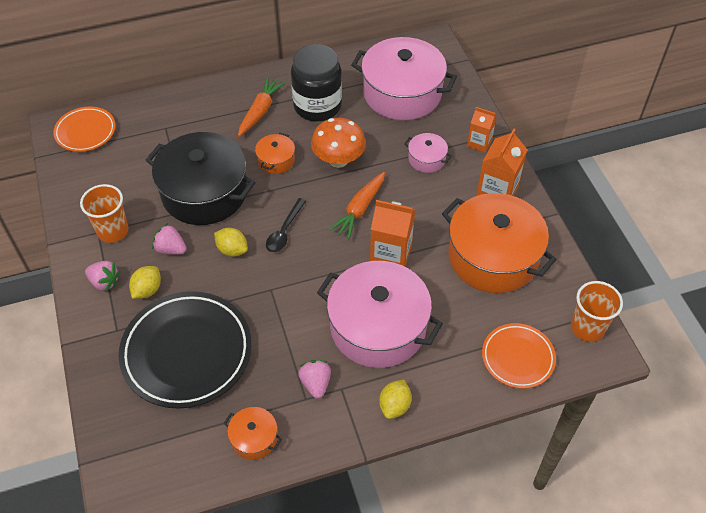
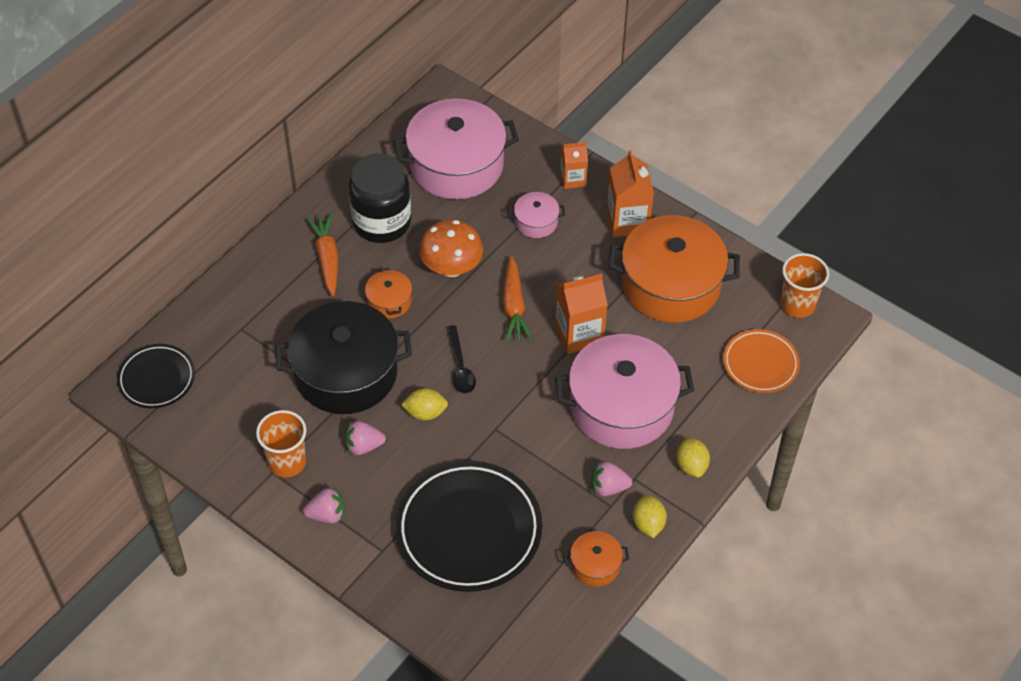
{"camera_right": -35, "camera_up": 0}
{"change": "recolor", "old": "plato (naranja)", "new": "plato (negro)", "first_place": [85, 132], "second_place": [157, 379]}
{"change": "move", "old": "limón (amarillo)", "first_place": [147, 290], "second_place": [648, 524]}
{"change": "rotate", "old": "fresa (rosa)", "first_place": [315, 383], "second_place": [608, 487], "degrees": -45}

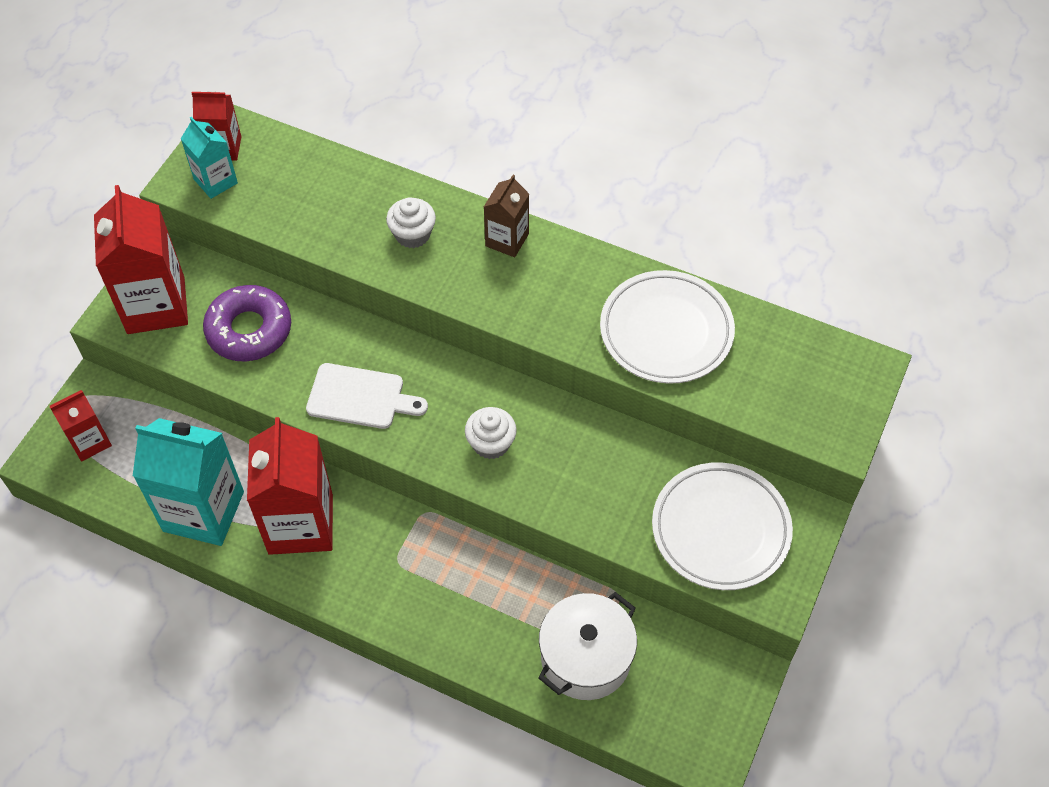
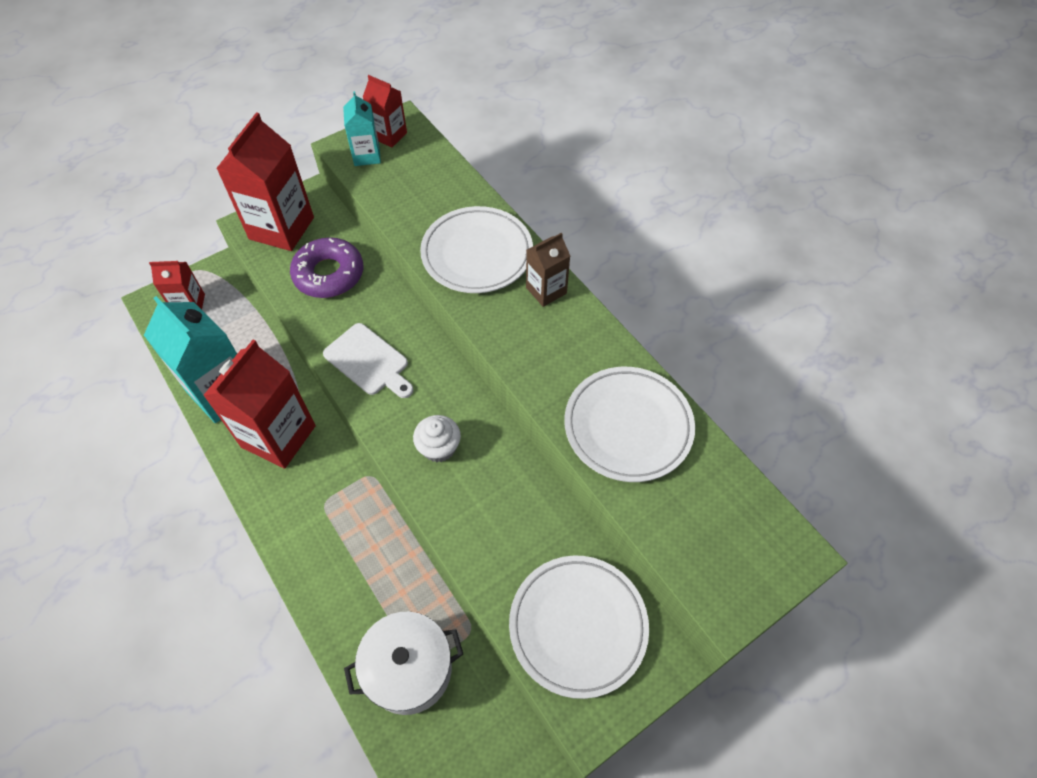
{"camera_right": 30, "camera_up": 0}
{"change": "replace", "old": "magdalena (blanco)", "new": "plato (blanco)", "first_place": [412, 234], "second_place": [477, 254]}

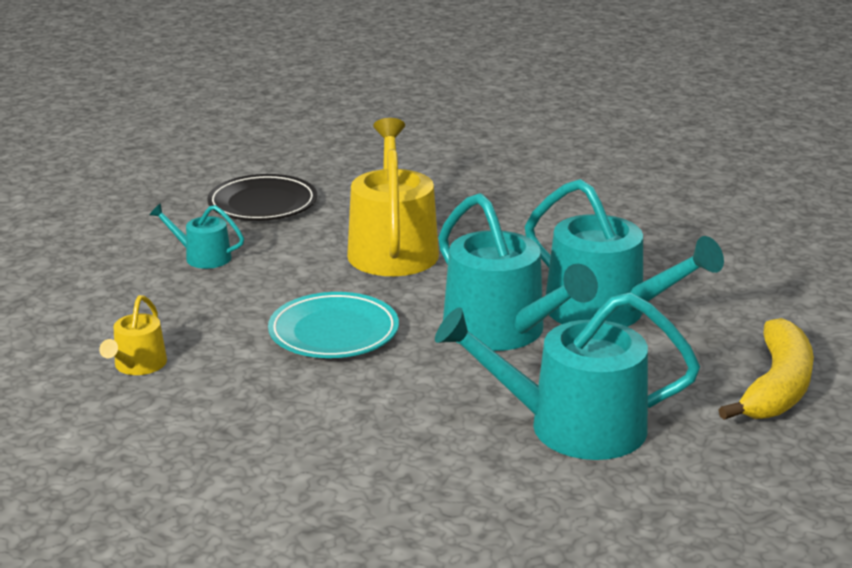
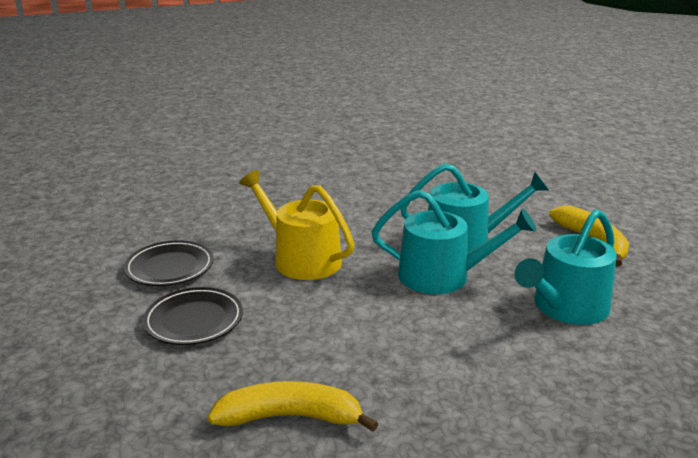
{"camera_right": -45, "camera_up": 0}
{"change": "replace", "old": "regadera (amarillo)", "new": "plátano (amarillo)", "first_place": [137, 365], "second_place": [290, 417]}
{"change": "replace", "old": "regadera (turquesa)", "new": "plato (negro)", "first_place": [202, 257], "second_place": [194, 320]}
{"change": "delete", "old": "plato (turquesa)", "first_place": [333, 332]}

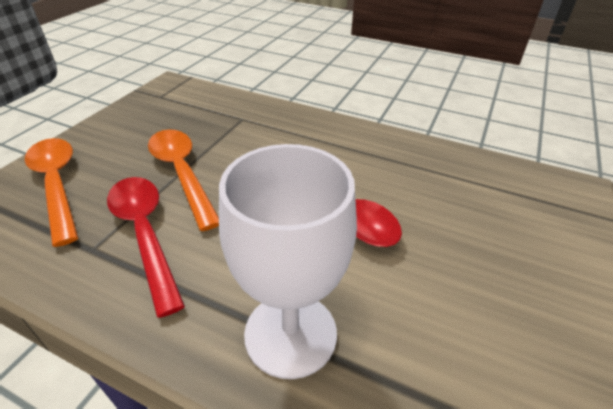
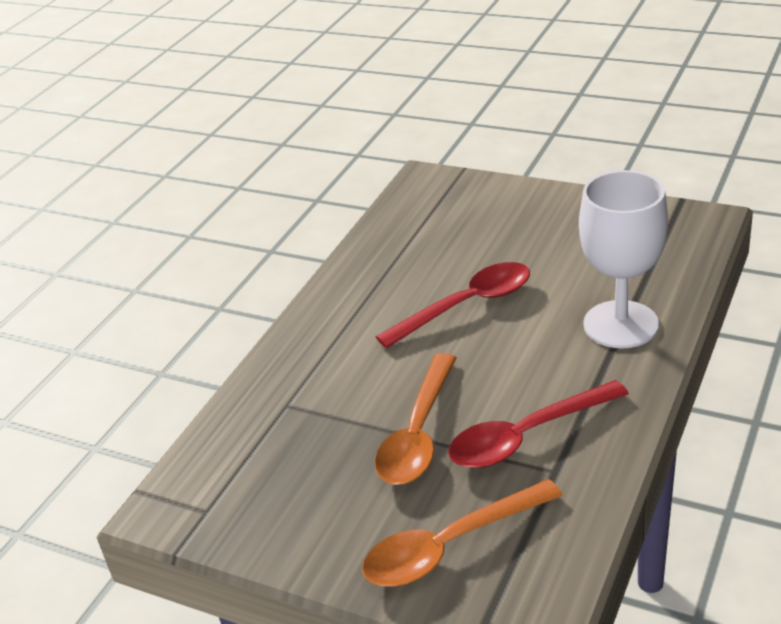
{"camera_right": -85, "camera_up": -5}
{"change": "rotate", "old": "cuchara (naranja)", "first_place": [182, 173], "second_place": [418, 433], "degrees": -45}

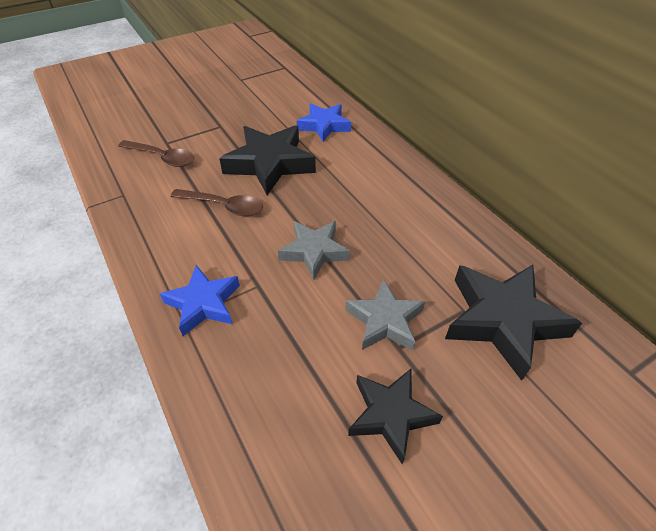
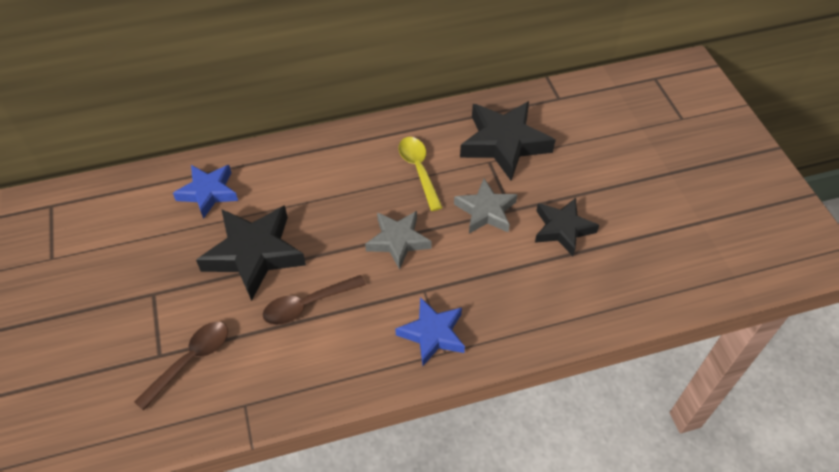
{"camera_right": -75, "camera_up": 5}
{"change": "rotate", "old": "cuchara (marrón)", "first_place": [224, 206], "second_place": [307, 305], "degrees": -150}
{"change": "insert", "new": "cuchara (amarillo)", "second_place": [418, 170]}

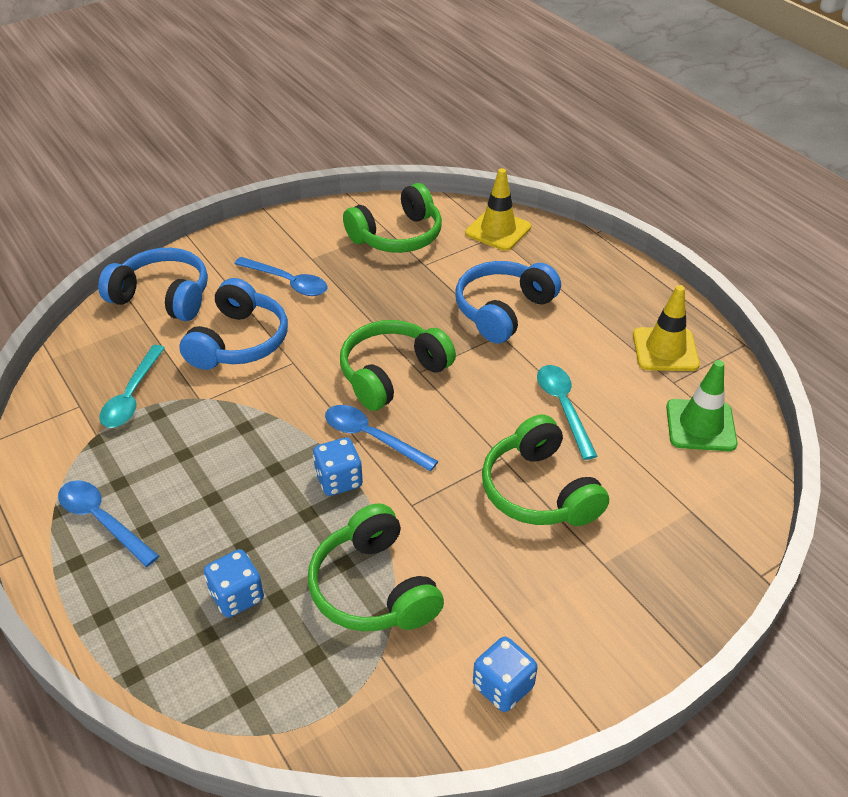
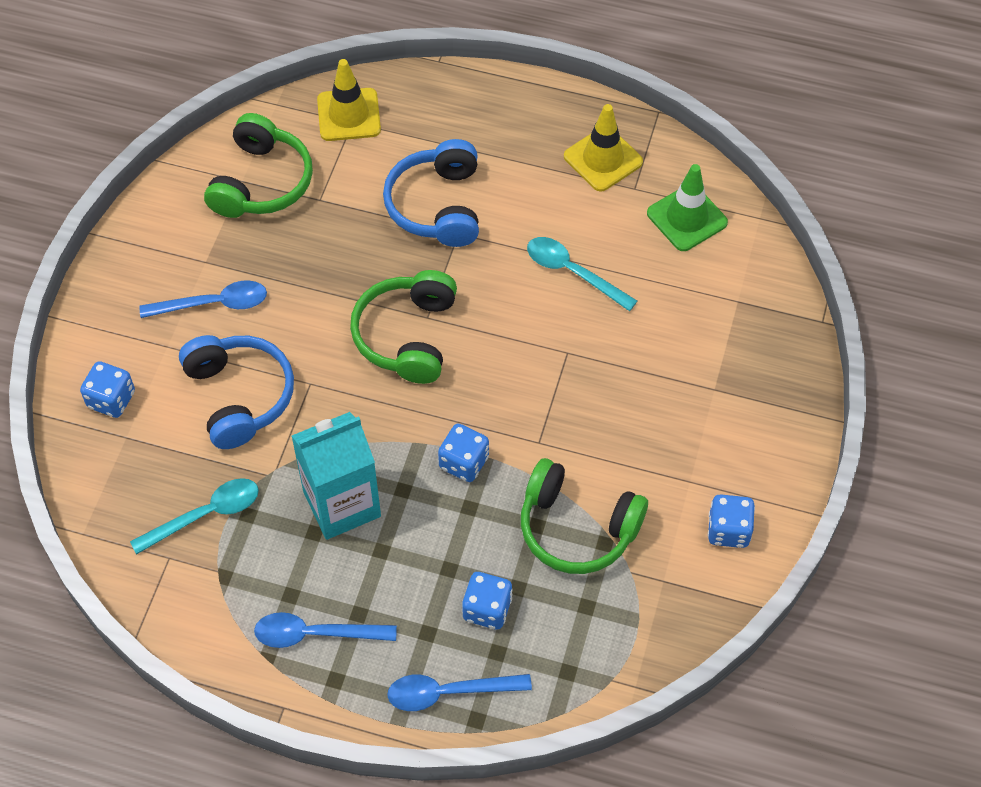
{"camera_right": -40, "camera_up": 15}
{"change": "replace", "old": "auriculares (azul)", "new": "dado (azul)", "first_place": [163, 297], "second_place": [111, 400]}
{"change": "rotate", "old": "cuchara (turquesa)", "first_place": [132, 396], "second_place": [205, 515], "degrees": -90}
{"change": "move", "old": "cuchara (azul)", "first_place": [372, 437], "second_place": [448, 692]}
{"change": "delete", "old": "auriculares (verde)", "first_place": [539, 491]}
{"change": "insert", "new": "cartón de leche (turquesa)", "second_place": [342, 504]}

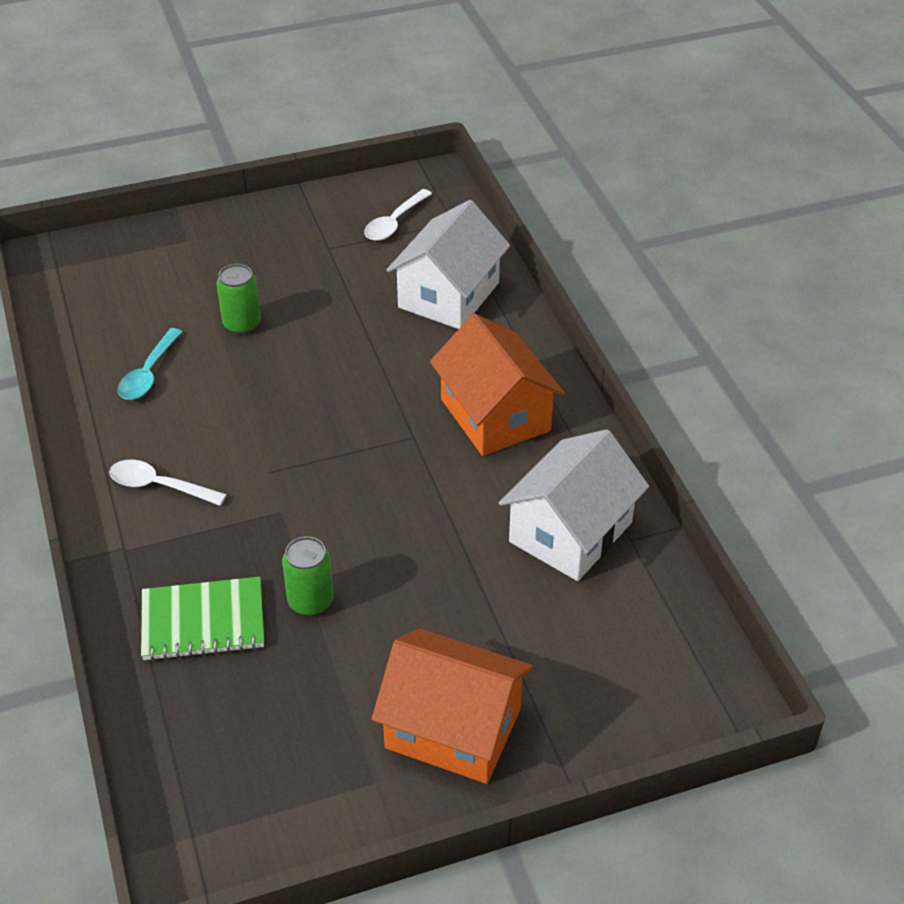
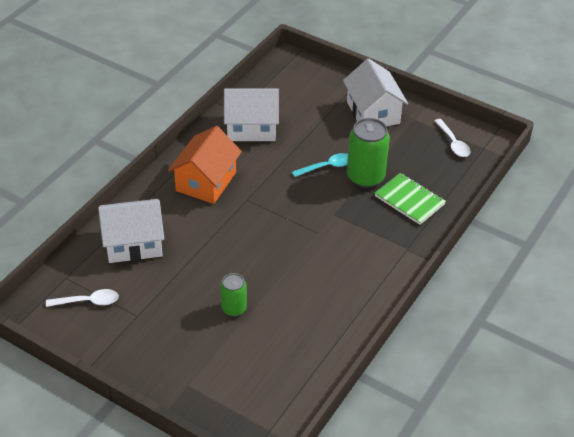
{"camera_right": -130, "camera_up": 0}
{"change": "move", "old": "cuchara (blanco)", "first_place": [159, 486], "second_place": [453, 143]}
{"change": "move", "old": "cuchara (turquesa)", "first_place": [148, 374], "second_place": [327, 167]}
{"change": "resize", "old": "lata (verde)", "first_place": [310, 601], "second_place": [365, 177], "factor": 1.72}
{"change": "recolor", "old": "casa (naranja)", "new": "casa (blanco)", "first_place": [453, 728], "second_place": [373, 112]}

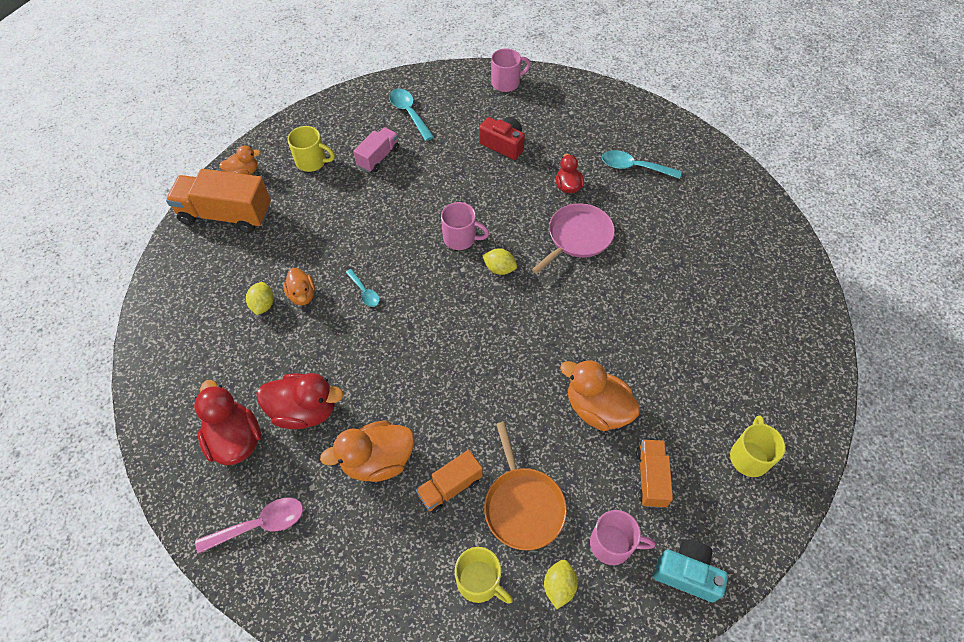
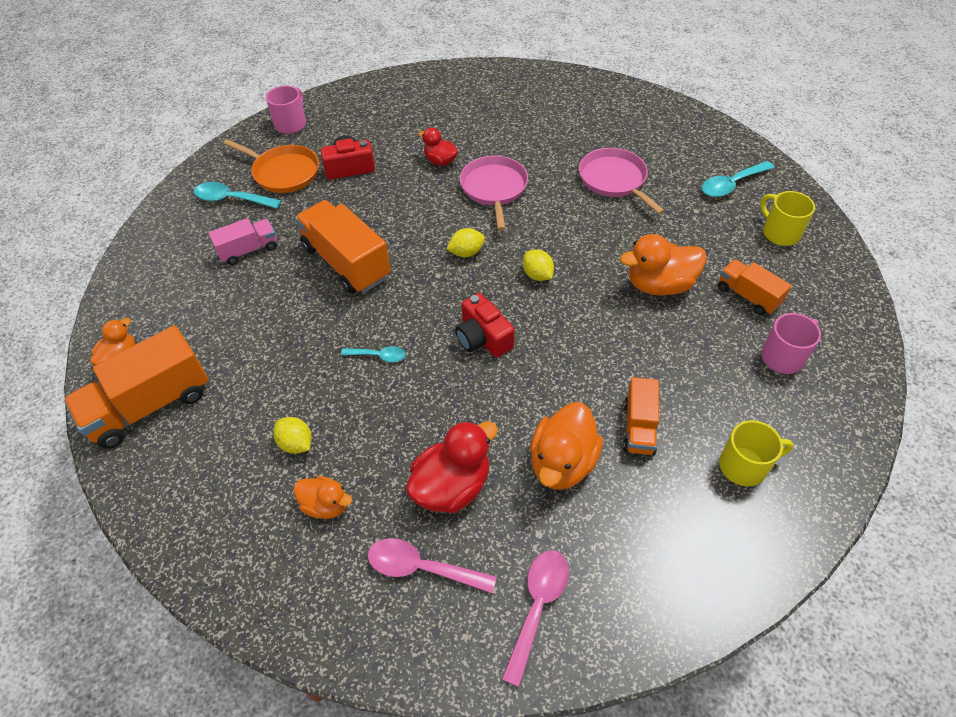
{"camera_right": -45, "camera_up": -5}
{"change": "replace", "old": "pato (rojo)", "new": "cuchara (rosa)", "first_place": [235, 439], "second_place": [421, 568]}
{"change": "move", "old": "pato (naranja)", "first_place": [302, 295], "second_place": [326, 505]}
{"change": "delete", "old": "taza (amarillo)", "first_place": [312, 161]}
{"change": "rotate", "old": "camión (rosa)", "first_place": [378, 157], "second_place": [248, 250], "degrees": 75}
{"change": "delete", "old": "taza (rosa)", "first_place": [460, 238]}
{"change": "move", "old": "sartén (naranja)", "first_place": [522, 505], "second_place": [283, 172]}
{"change": "move", "old": "limón (amarillo)", "first_place": [559, 586], "second_place": [537, 275]}
{"change": "move", "old": "cuchara (turquesa)", "first_place": [634, 167], "second_place": [731, 185]}
{"change": "delete", "old": "cámara (turquesa)", "first_place": [687, 573]}
{"change": "insert", "new": "camión (naranja)", "second_place": [346, 262]}
{"change": "insert", "new": "cámara (rojo)", "second_place": [483, 338]}
{"change": "insert", "new": "sartén (rosa)", "second_place": [614, 180]}

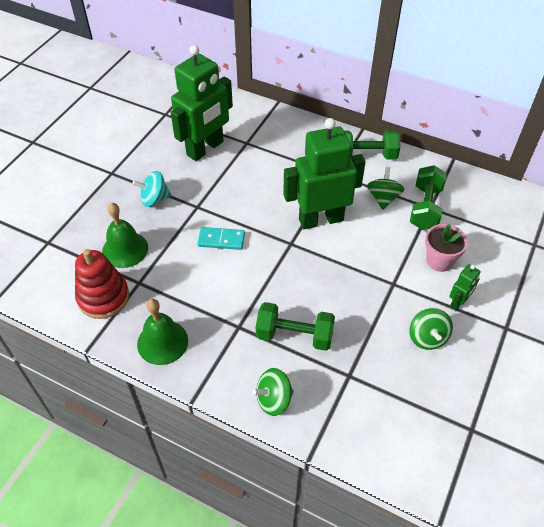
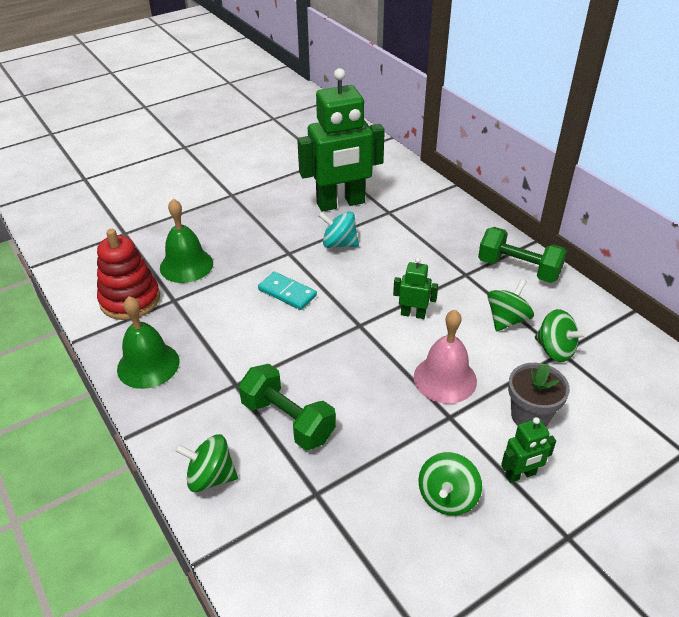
{"camera_right": 30, "camera_up": -10}
{"change": "move", "old": "peonza (turquesa)", "first_place": [154, 199], "second_place": [339, 244]}
{"change": "resize", "old": "robot (verde)", "first_place": [320, 219], "second_place": [413, 314], "factor": 0.43}
{"change": "replace", "old": "mancuerna (verde)", "new": "peonza (verde)", "first_place": [425, 208], "second_place": [555, 350]}
{"change": "recolor", "old": "maceta (rosa)", "new": "maceta (gris)", "first_place": [439, 261], "second_place": [530, 416]}
{"change": "insert", "new": "campana (rosa)", "second_place": [445, 379]}

